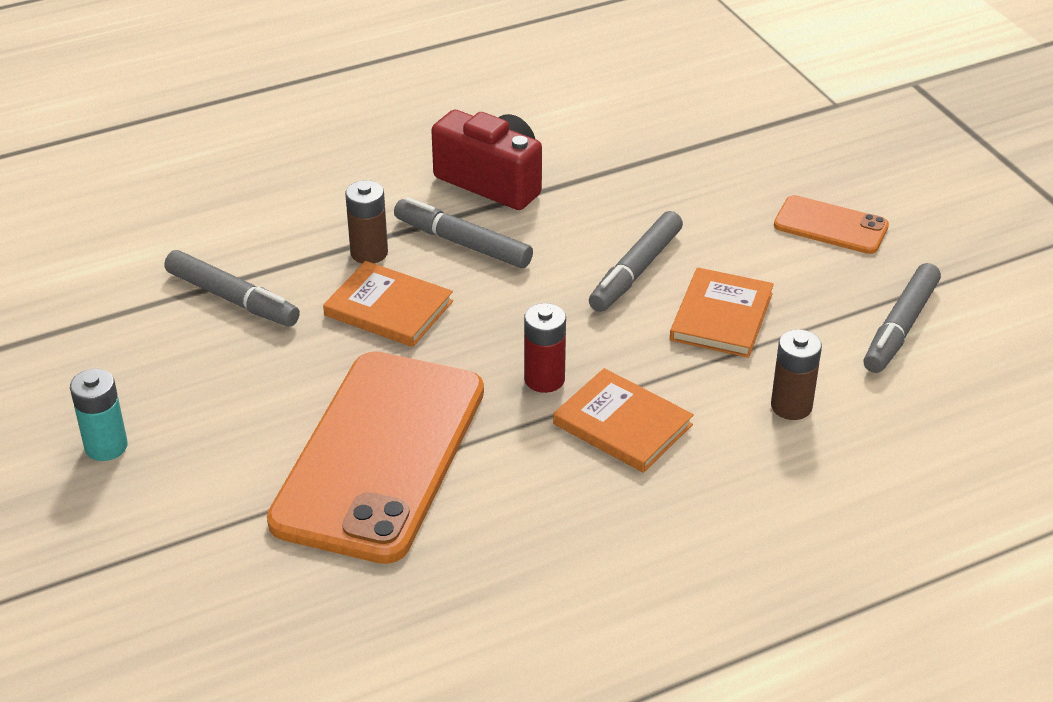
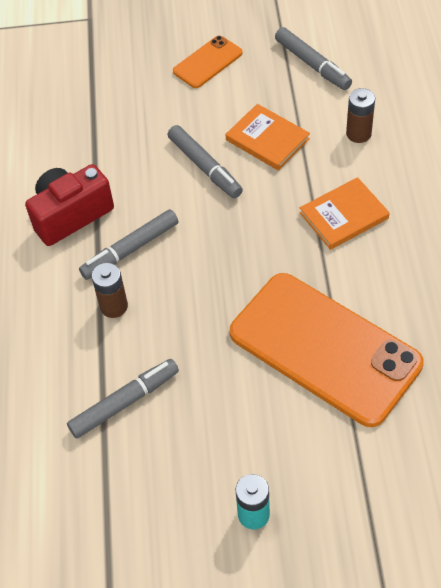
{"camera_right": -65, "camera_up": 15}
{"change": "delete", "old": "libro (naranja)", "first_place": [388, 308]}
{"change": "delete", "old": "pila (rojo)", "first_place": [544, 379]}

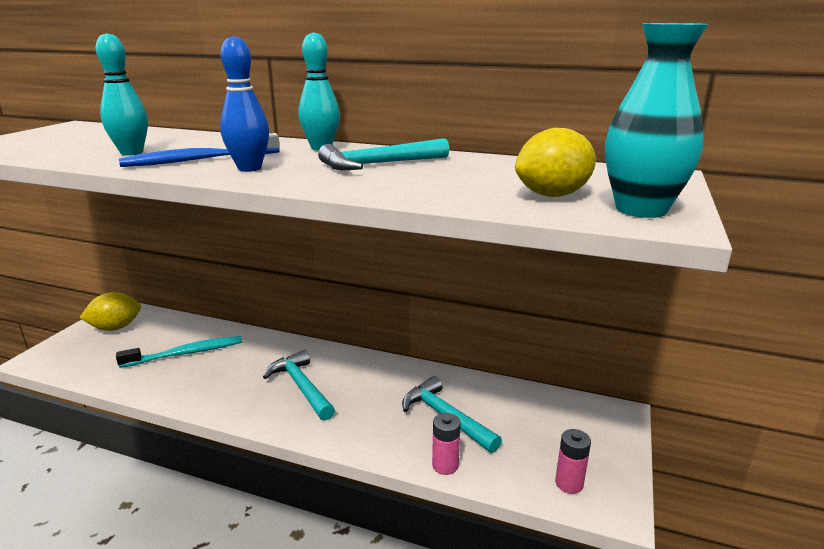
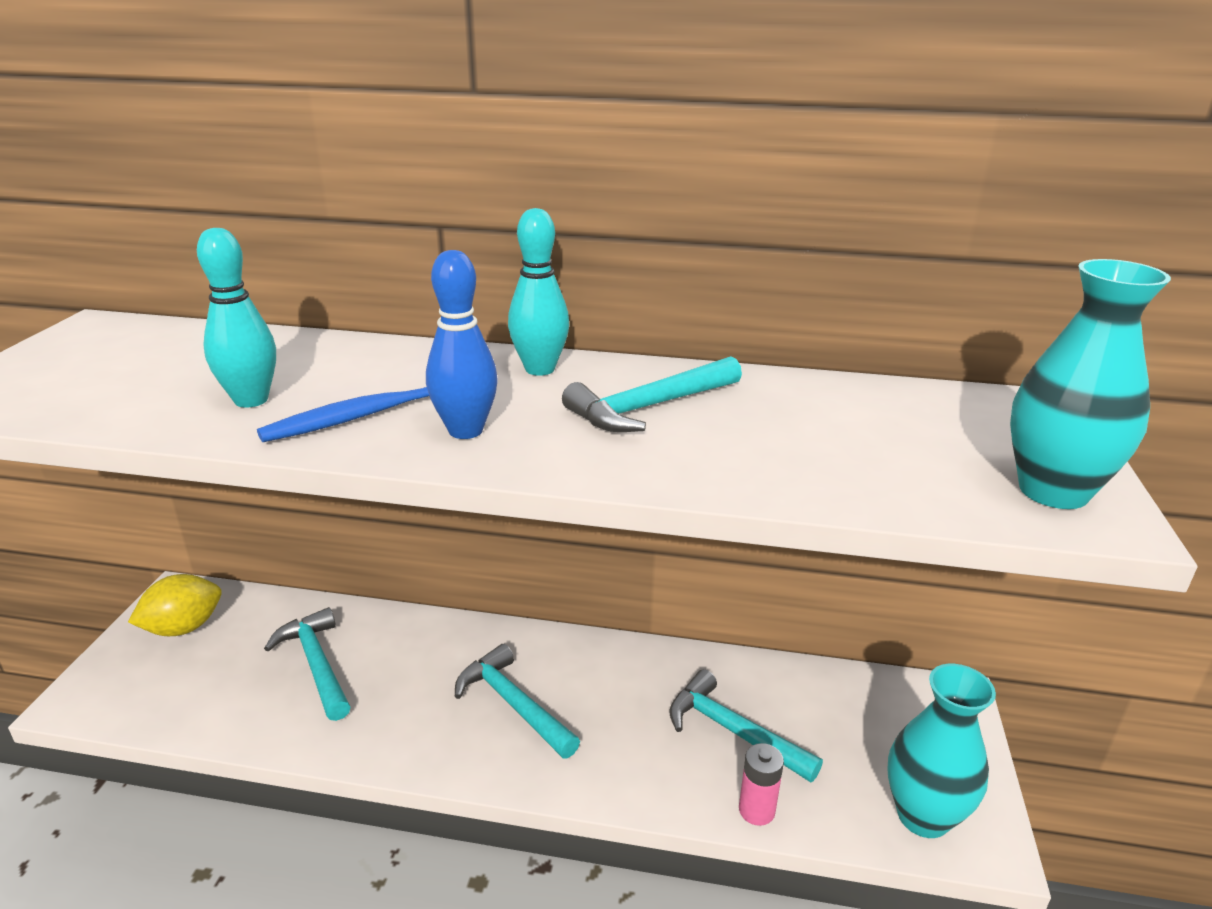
{"camera_right": -10, "camera_up": 5}
{"change": "replace", "old": "cepillo de dientes (turquesa)", "new": "martillo (turquesa)", "first_place": [186, 353], "second_place": [316, 664]}
{"change": "delete", "old": "limón (amarillo)", "first_place": [552, 195]}
{"change": "replace", "old": "pila (rosa)", "new": "florero (turquesa)", "first_place": [569, 483], "second_place": [923, 816]}

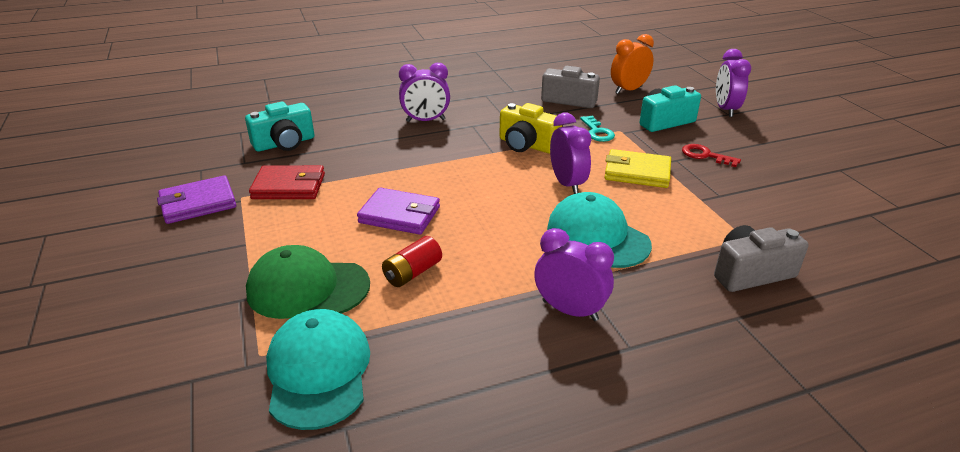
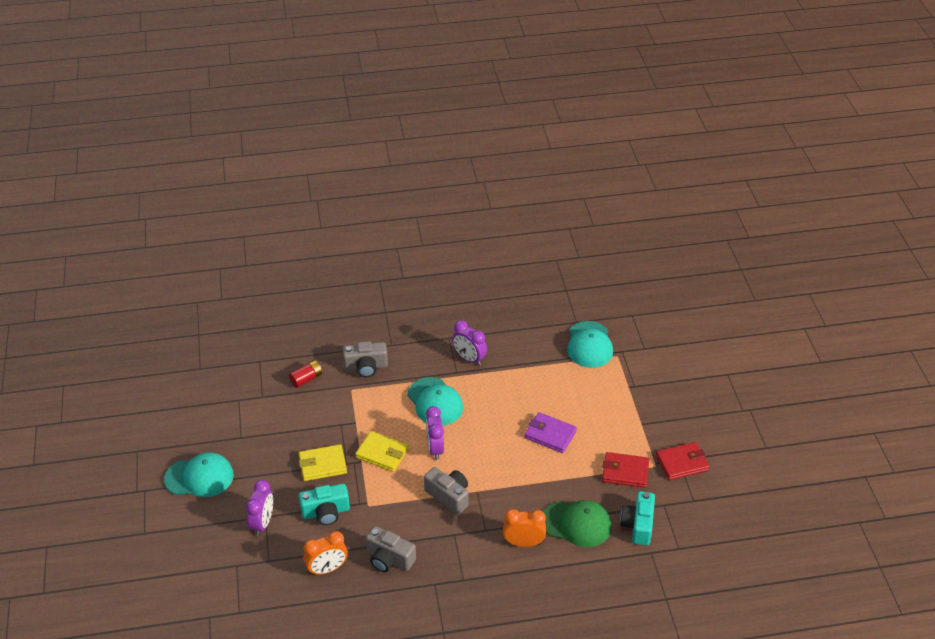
{"camera_right": -170, "camera_up": 10}
{"change": "recolor", "old": "cartera (morado)", "new": "cartera (rojo)", "first_place": [198, 203], "second_place": [682, 463]}
{"change": "rotate", "old": "cámara (turquesa)", "first_place": [284, 143], "second_place": [638, 525], "degrees": -60}
{"change": "move", "old": "gorra (verde)", "first_place": [308, 288], "second_place": [576, 524]}
{"change": "move", "old": "pila (rojo)", "first_place": [412, 273], "second_place": [306, 379]}
{"change": "recolor", "old": "despertador (morado)", "new": "despertador (naranja)", "first_place": [425, 120], "second_place": [523, 543]}
{"change": "recolor", "old": "cámara (amarillo)", "new": "cámara (gris)", "first_place": [527, 145], "second_place": [449, 496]}
{"change": "delete", "old": "llave (turquesa)", "first_place": [597, 132]}
{"change": "replace", "old": "llave (rojo)", "new": "cartera (amarillo)", "first_place": [705, 155], "second_place": [322, 465]}
{"change": "insert", "new": "gorra (turquesa)", "second_place": [199, 477]}

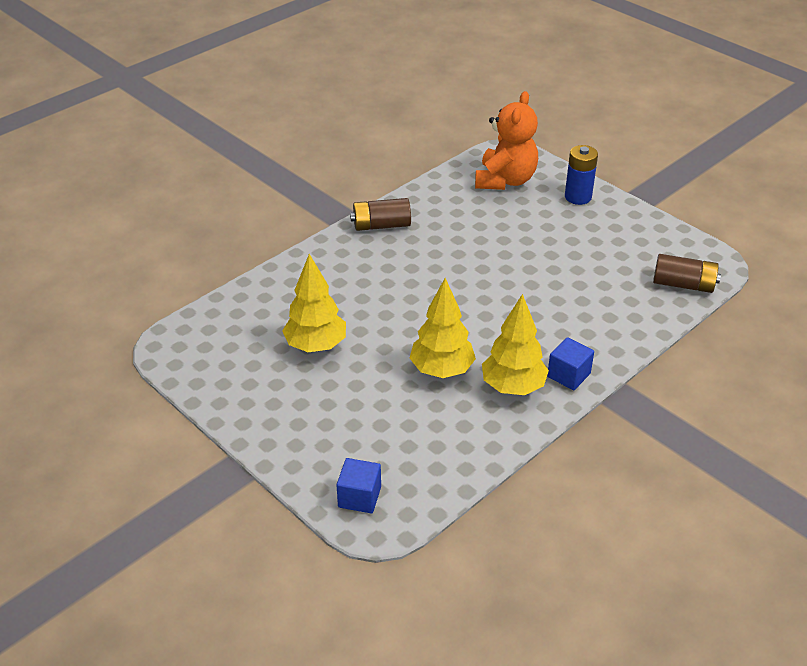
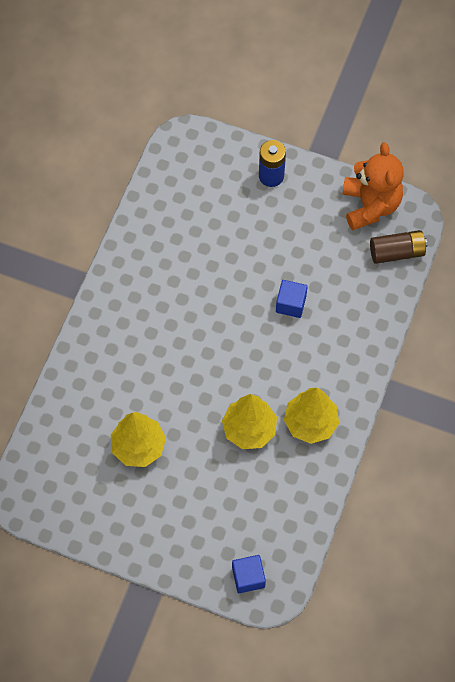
{"camera_right": -25, "camera_up": 25}
{"change": "delete", "old": "pila (marrón)", "first_place": [381, 225]}
{"change": "move", "old": "osito (naranja)", "first_place": [505, 180], "second_place": [370, 205]}
{"change": "move", "old": "cubo (azul)", "first_place": [568, 375], "second_place": [291, 304]}

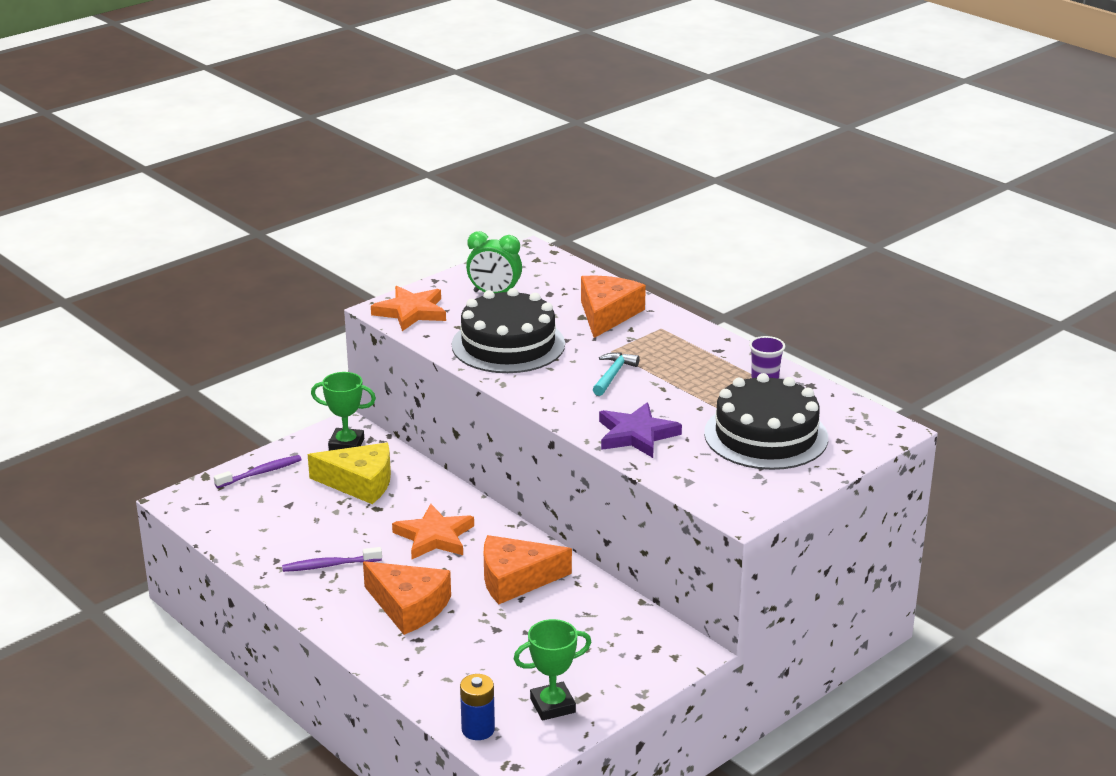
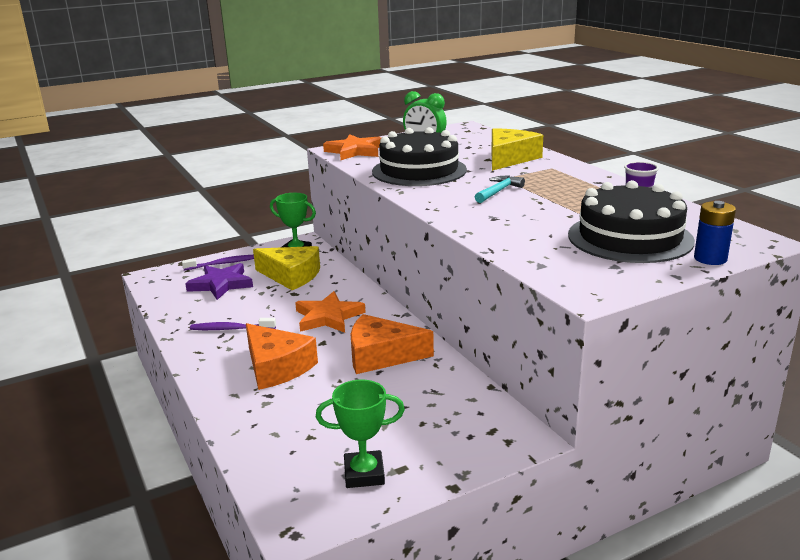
{"camera_right": 15, "camera_up": -5}
{"change": "move", "old": "pila (azul)", "first_place": [478, 729], "second_place": [710, 259]}
{"change": "recolor", "old": "queso (naranja)", "new": "queso (amarillo)", "first_place": [607, 314], "second_place": [509, 158]}
{"change": "move", "old": "estrella (morado)", "first_place": [636, 435], "second_place": [221, 284]}

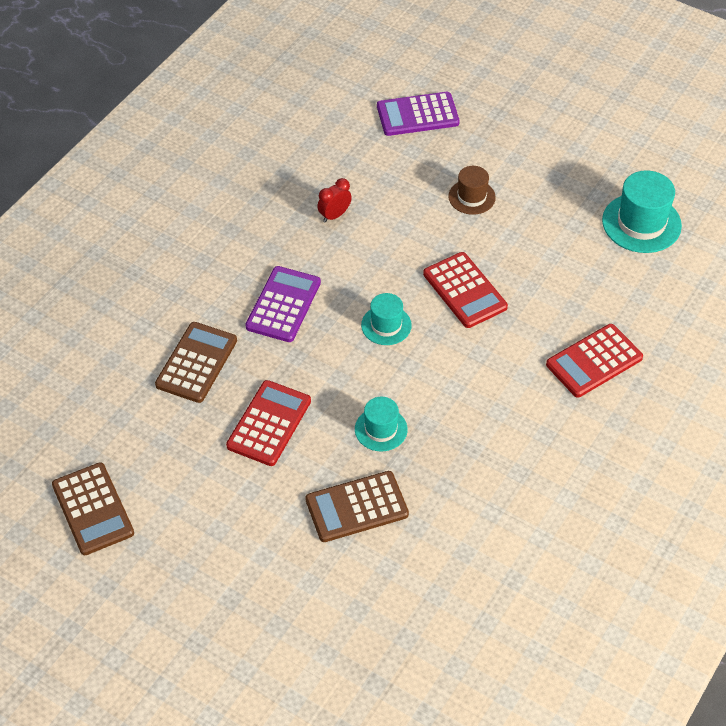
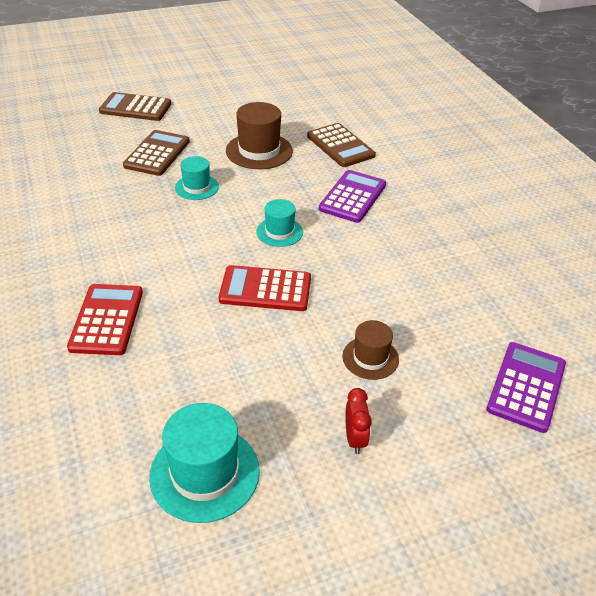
{"camera_right": 125, "camera_up": -10}
{"change": "move", "old": "calculadora (marrón)", "first_place": [93, 509], "second_place": [135, 108]}
{"change": "replace", "old": "calculadora (rojo)", "new": "sombrero (marrón)", "first_place": [269, 423], "second_place": [259, 151]}
{"change": "rotate", "old": "calculadora (morado)", "first_place": [283, 305], "second_place": [352, 197], "degrees": -120}
{"change": "move", "old": "despertador (rojo)", "first_place": [334, 215], "second_place": [355, 439]}

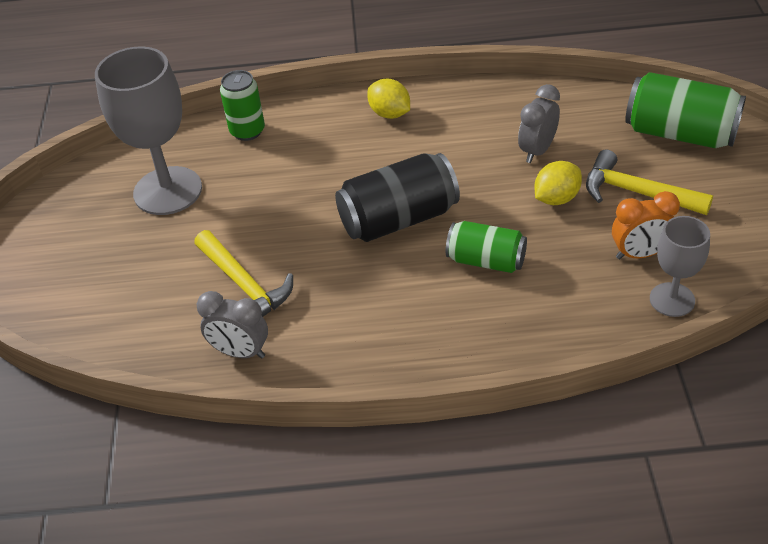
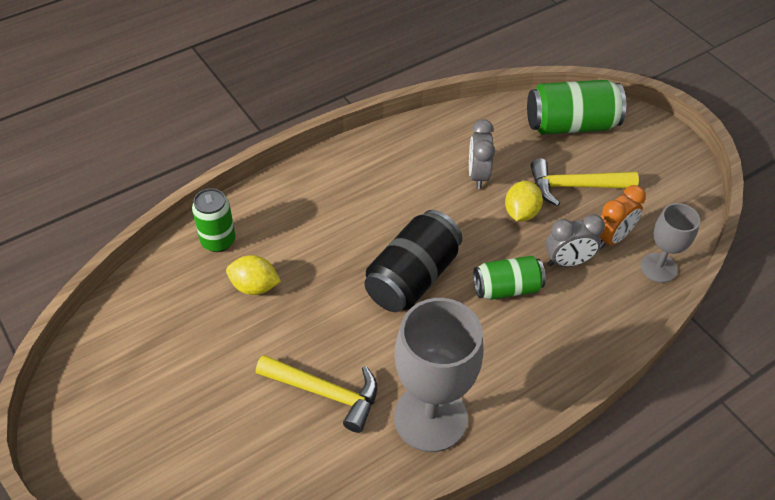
{"camera_right": -35, "camera_up": 5}
{"change": "move", "old": "copa (gris)", "first_place": [168, 191], "second_place": [430, 418]}
{"change": "move", "old": "despertador (gris)", "first_place": [240, 352], "second_place": [567, 262]}
{"change": "move", "old": "limón (amarillo)", "first_place": [390, 114], "second_place": [254, 286]}

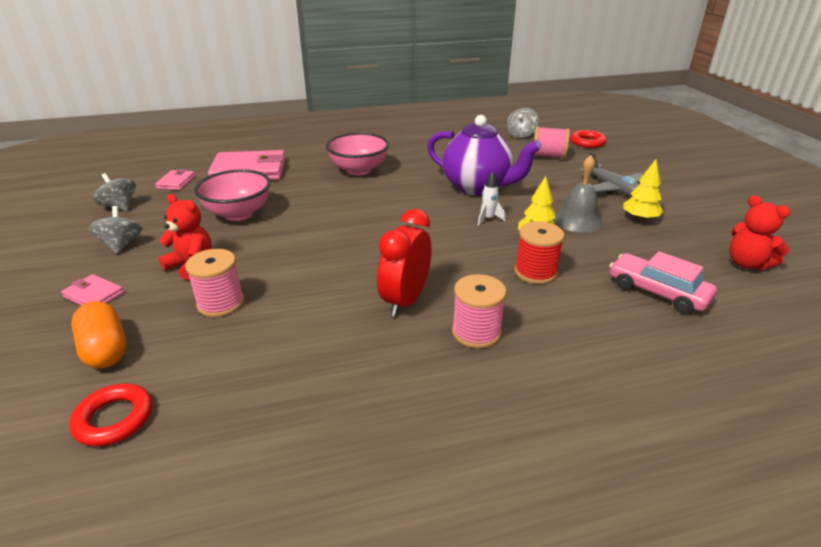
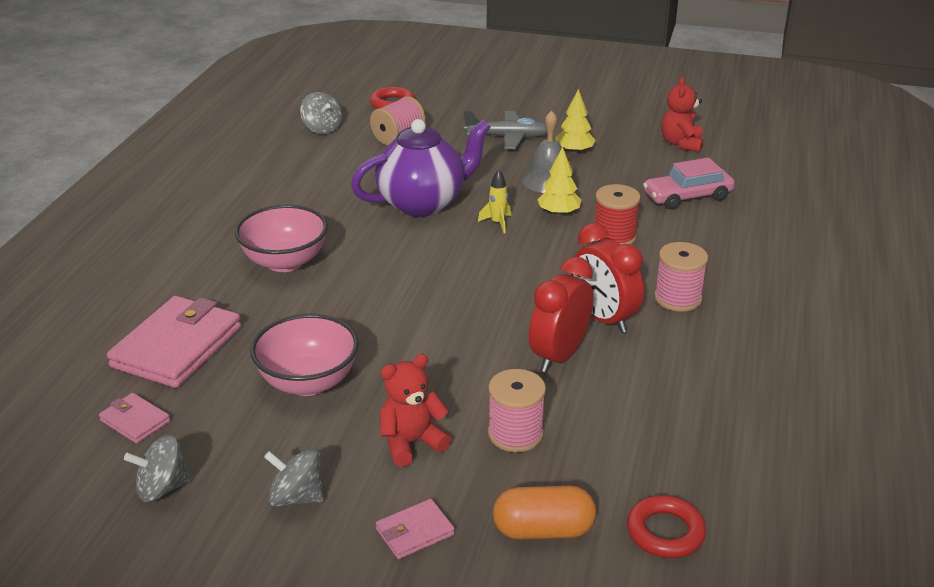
{"camera_right": -60, "camera_up": 0}
{"change": "recolor", "old": "cohete (blanco)", "new": "cohete (amarillo)", "first_place": [488, 219], "second_place": [497, 223]}
{"change": "rotate", "old": "osito (rojo)", "first_place": [747, 264], "second_place": [681, 144], "degrees": 105}
{"change": "insert", "new": "despertador (rojo)", "second_place": [559, 356]}

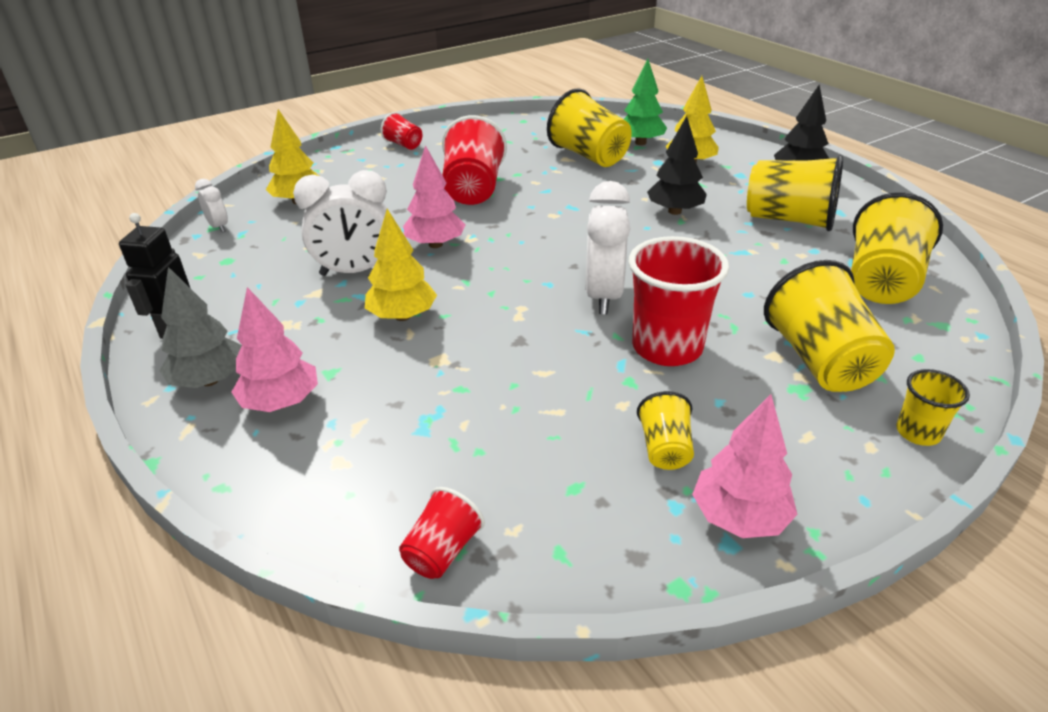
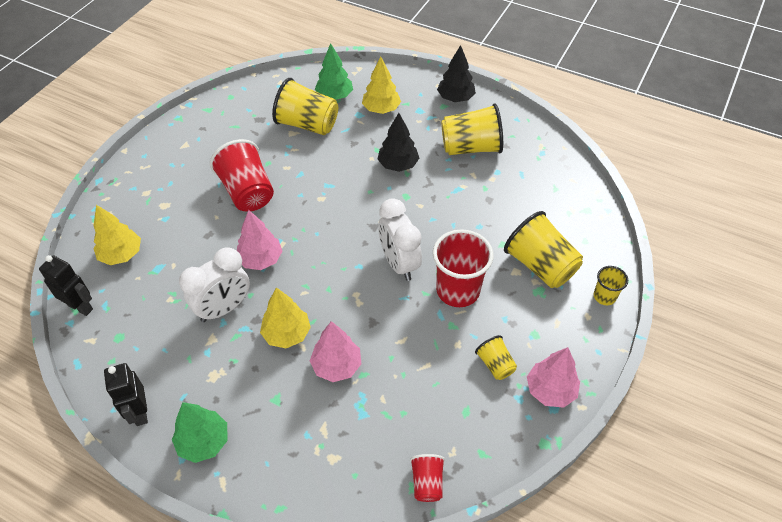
{"camera_right": -30, "camera_up": 15}
{"change": "recolor", "old": "árbol (gris)", "new": "árbol (verde)", "first_place": [210, 380], "second_place": [204, 442]}
{"change": "replace", "old": "despertador (blanco)", "new": "robot (negro)", "first_place": [218, 227], "second_place": [80, 307]}
{"change": "move", "old": "árbol (rosa)", "first_place": [281, 402], "second_place": [336, 366]}
{"change": "delete", "old": "vaso (rojo)", "first_place": [404, 145]}
{"change": "delete", "old": "vaso (amarillo)", "first_place": [881, 282]}

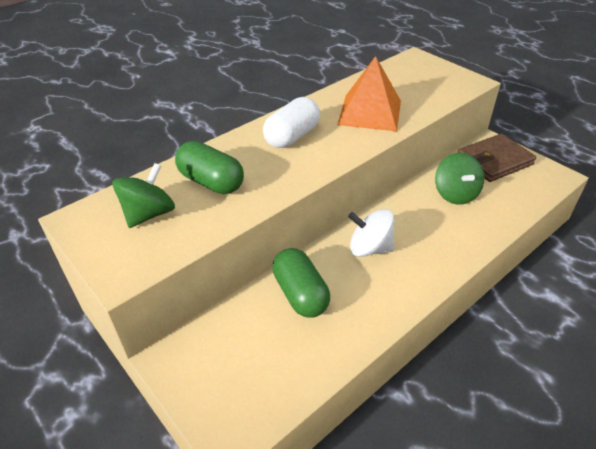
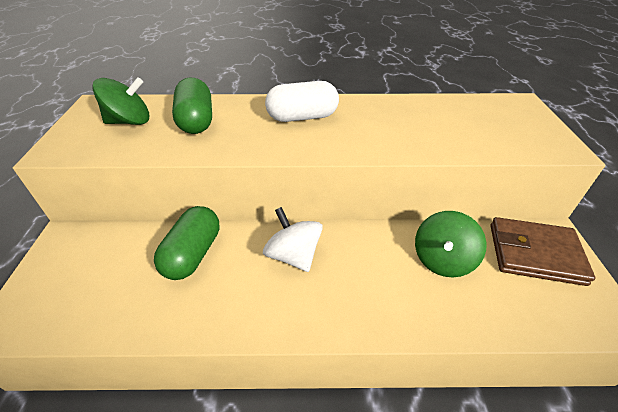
{"camera_right": 40, "camera_up": 0}
{"change": "delete", "old": "pirámide (naranja)", "first_place": [370, 112]}

